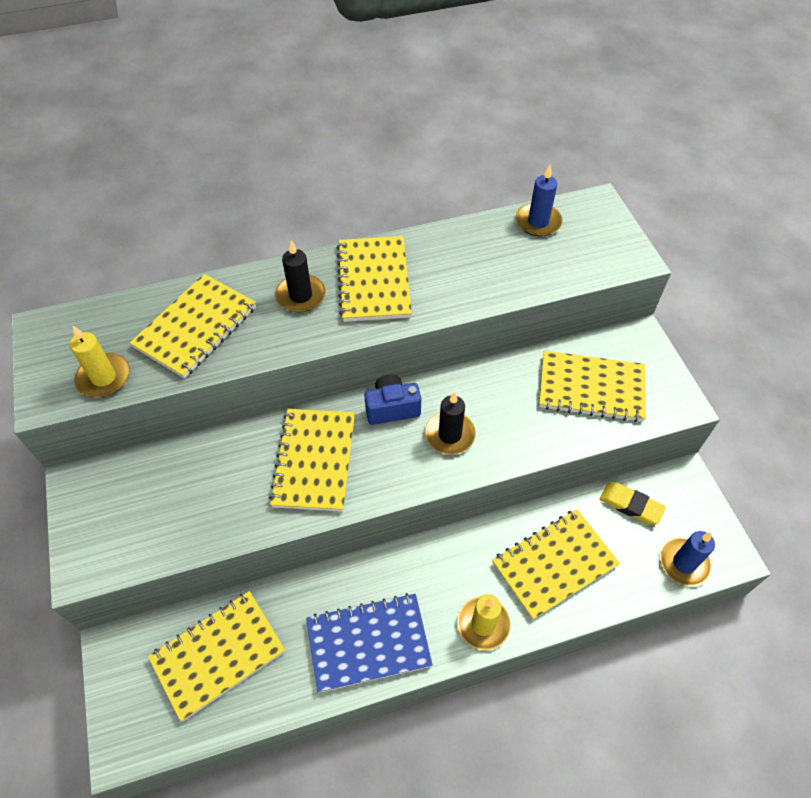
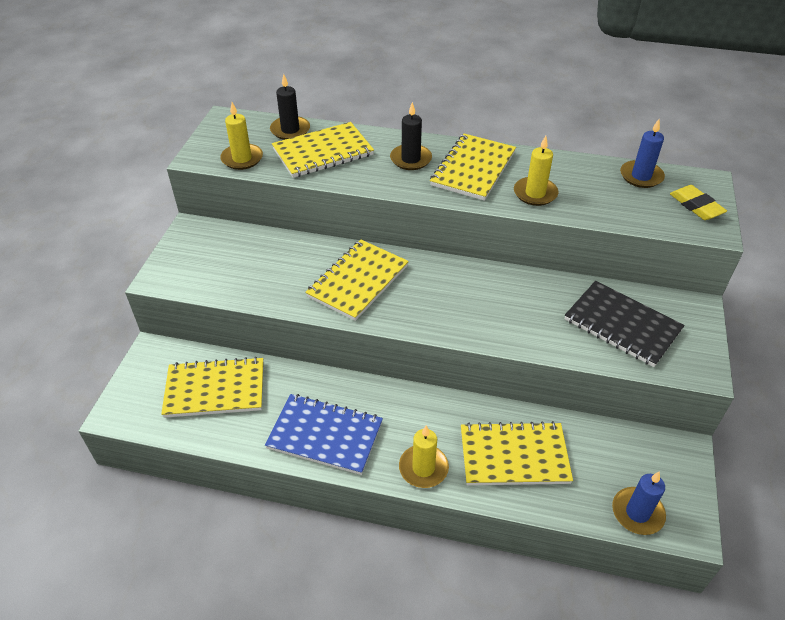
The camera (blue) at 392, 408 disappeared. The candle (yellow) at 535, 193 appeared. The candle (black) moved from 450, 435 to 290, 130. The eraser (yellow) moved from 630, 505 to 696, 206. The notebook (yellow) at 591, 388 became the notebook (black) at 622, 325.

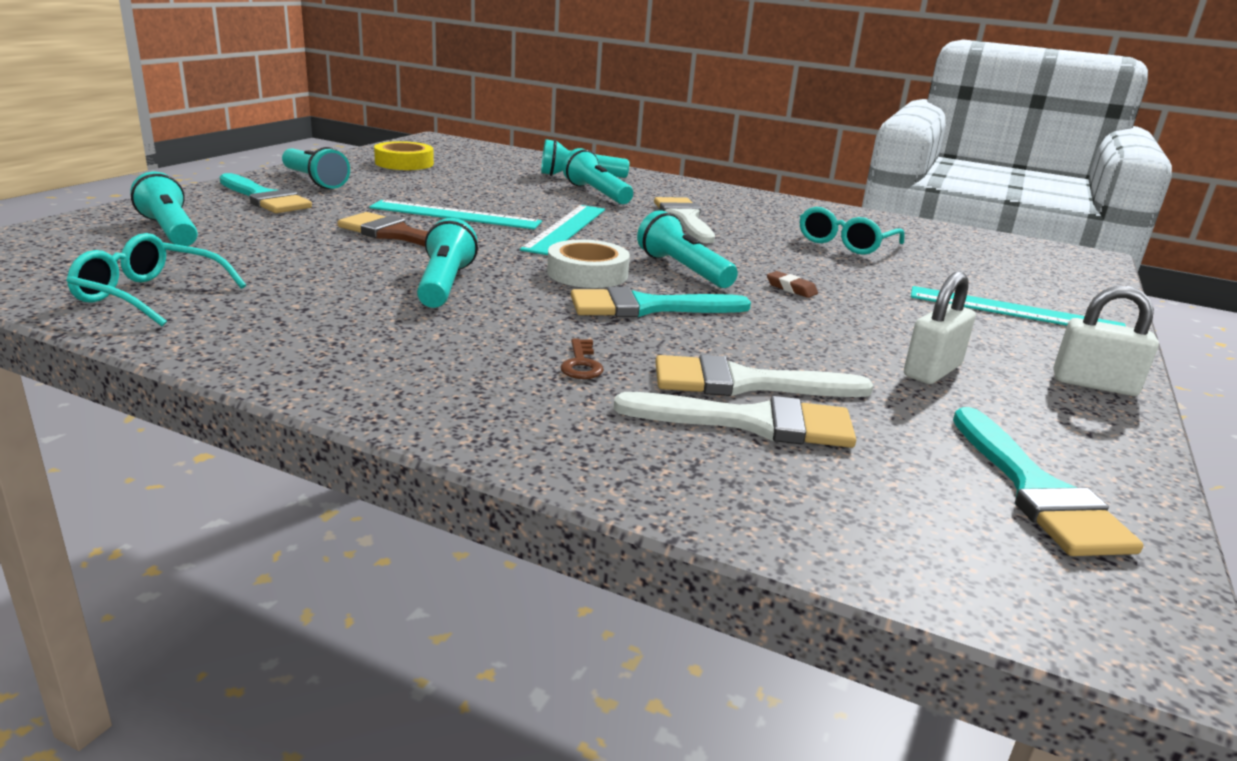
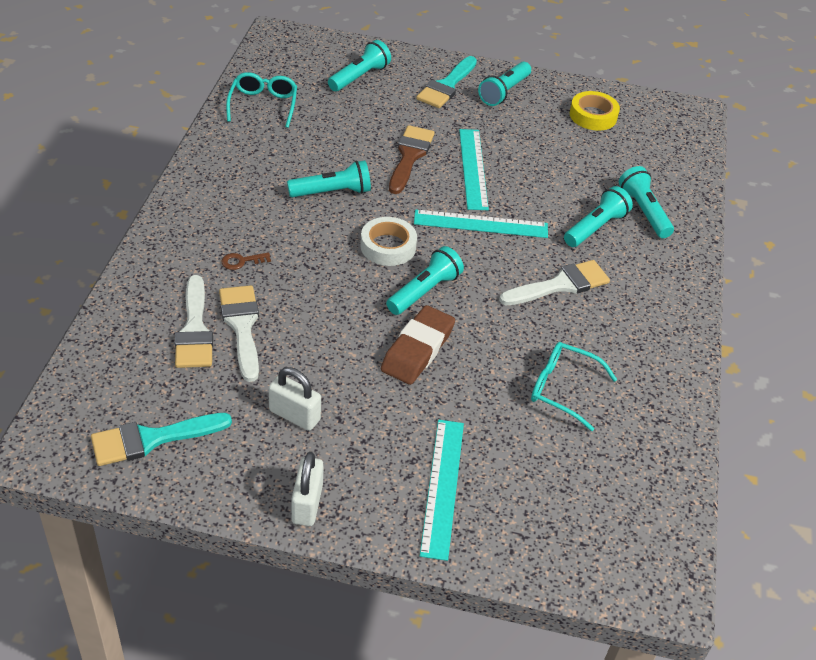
The brush (turquoise) at 647, 307 disappeared. The eraser (brown) at 791, 288 changed to 2.36 times the size.

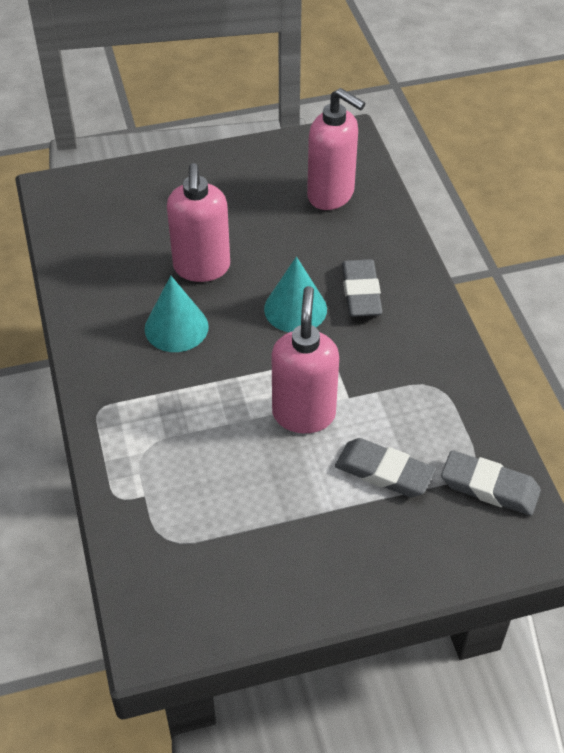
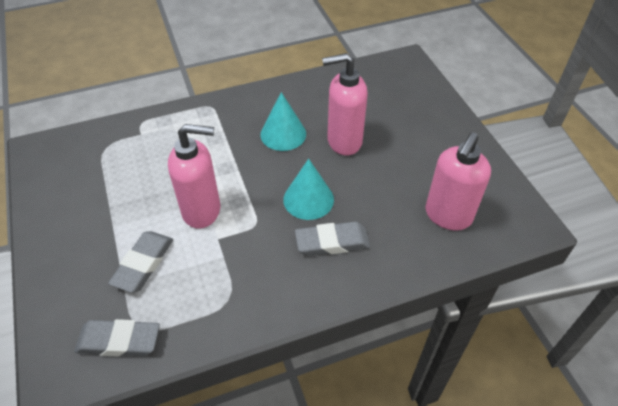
The eraser (grey) at 489, 487 turned 75 degrees clockwise.

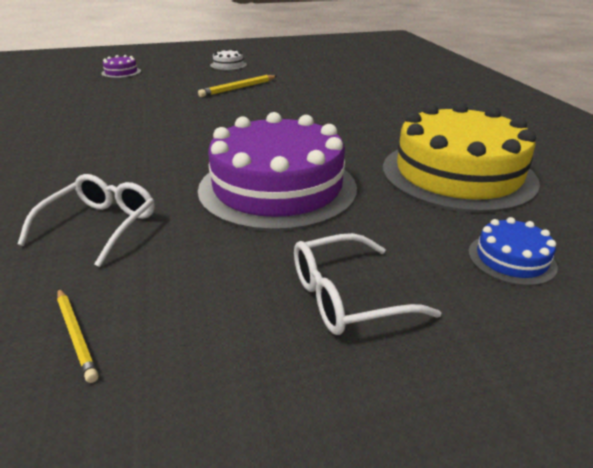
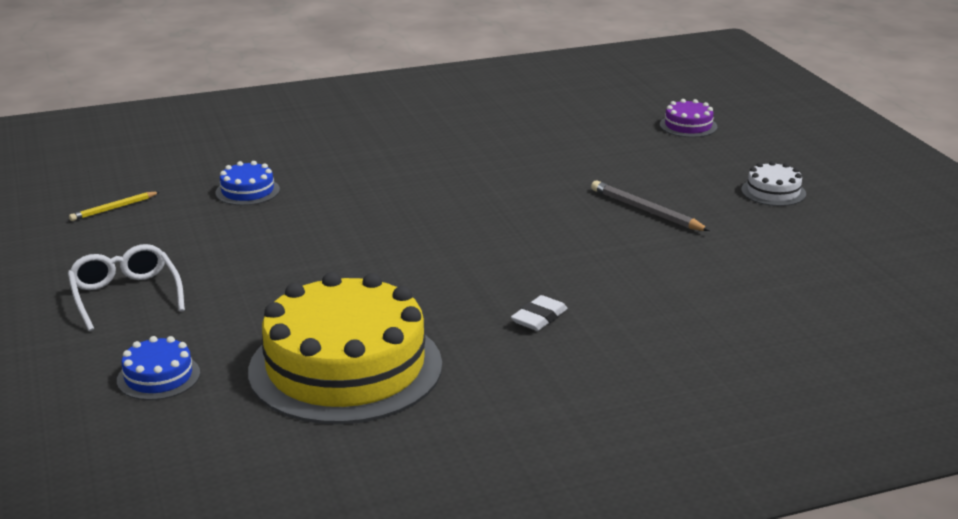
The cake (purple) at 277, 188 disappeared. The eraser (white) at 539, 318 appeared. The glasses (white) at 100, 226 was replaced by the cake (blue) at 247, 191. The pencil (yellow) at 238, 88 became the pencil (grey) at 646, 210.

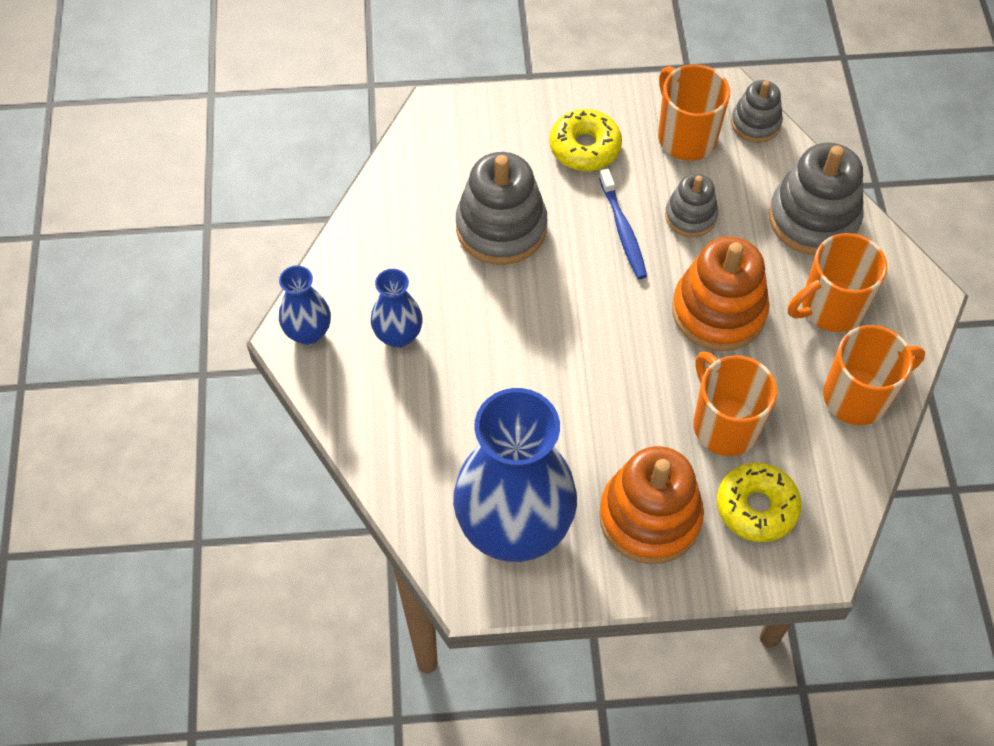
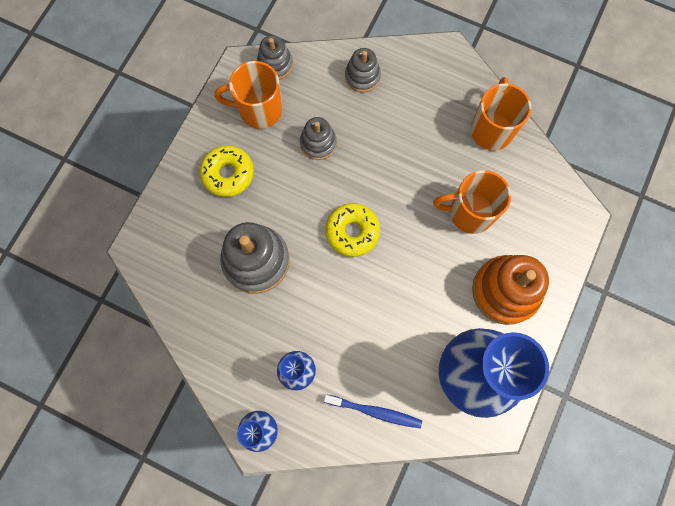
The stacking toy (orange) at 718, 311 disappeared. The mug (orange) at 830, 307 disappeared. The toothbrush (blue) moved from 623, 230 to 374, 411. The donut (yellow) moved from 756, 507 to 352, 232. The stacking toy (grey) at 813, 218 changed to 0.57 times the size.

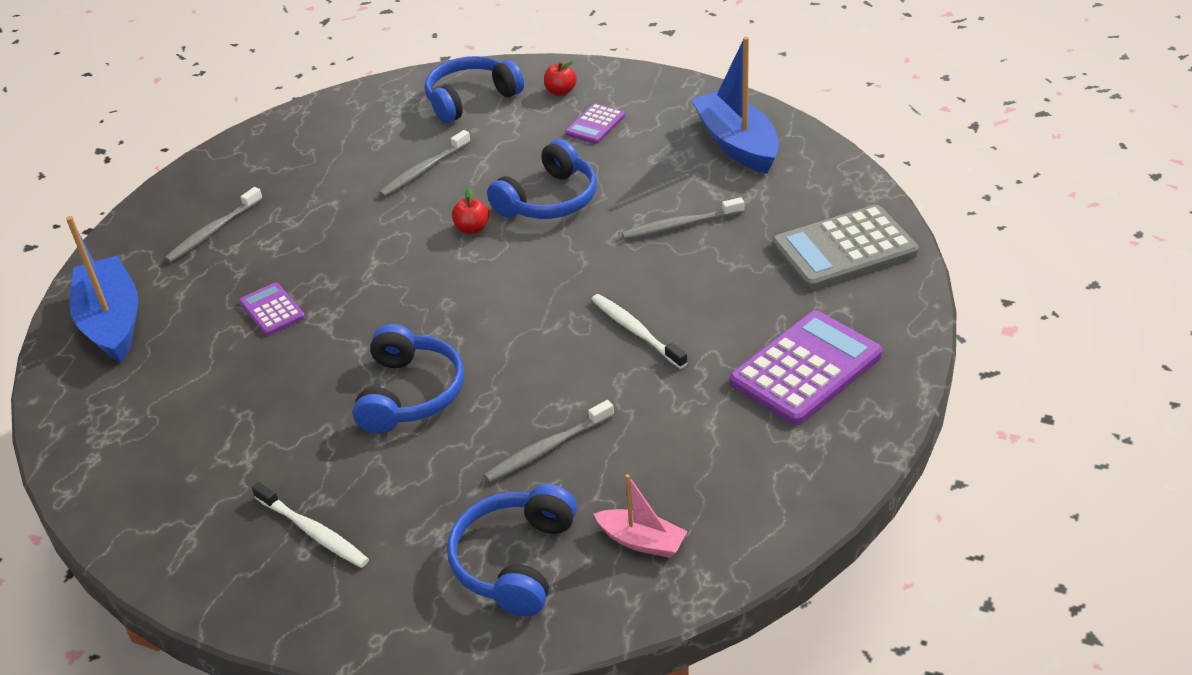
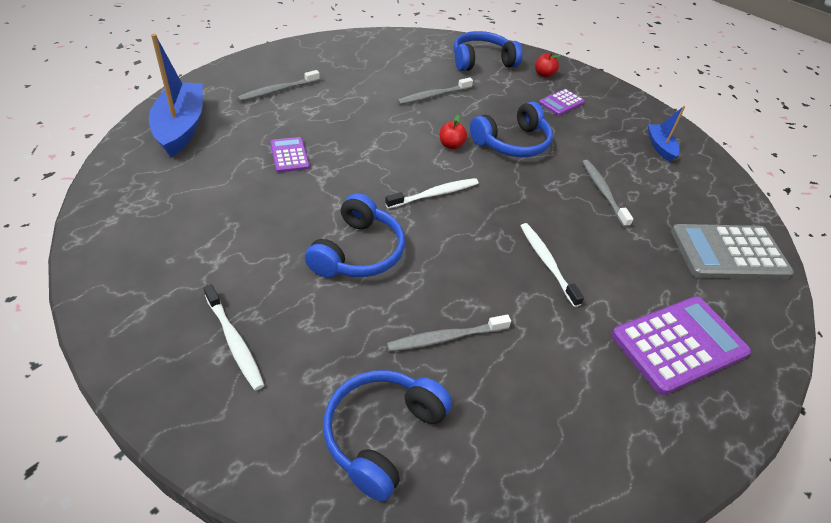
The boat (pink) at 642, 541 disappeared. The toothbrush (white) at 435, 194 appeared. The toothbrush (grey) at 680, 225 turned 75 degrees clockwise. The boat (blue) at 737, 144 changed to 0.54 times the size.

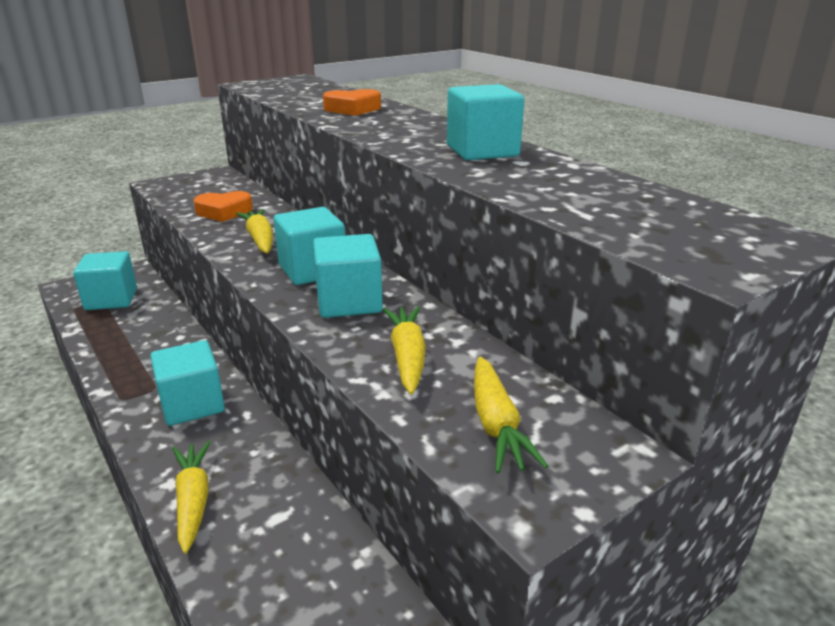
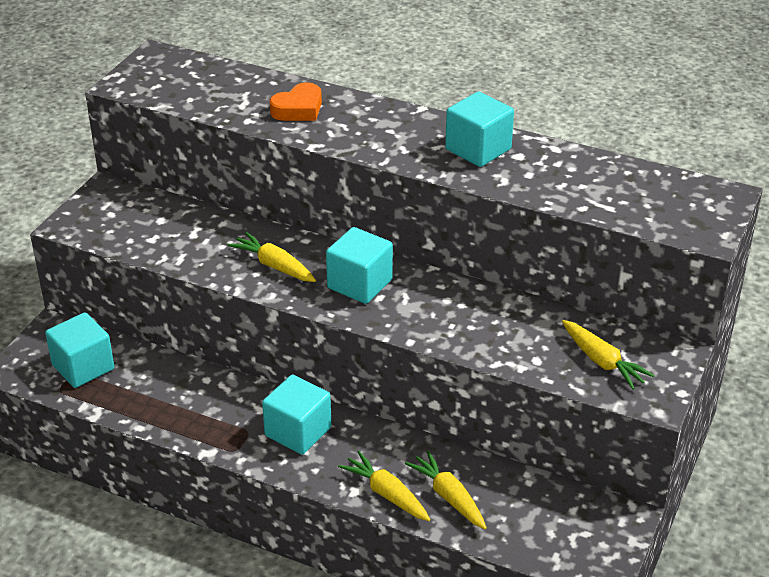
The heart (orange) at 224, 212 disappeared. The cube (turquoise) at 349, 302 disappeared. The carrot (yellow) moved from 407, 356 to 448, 496.

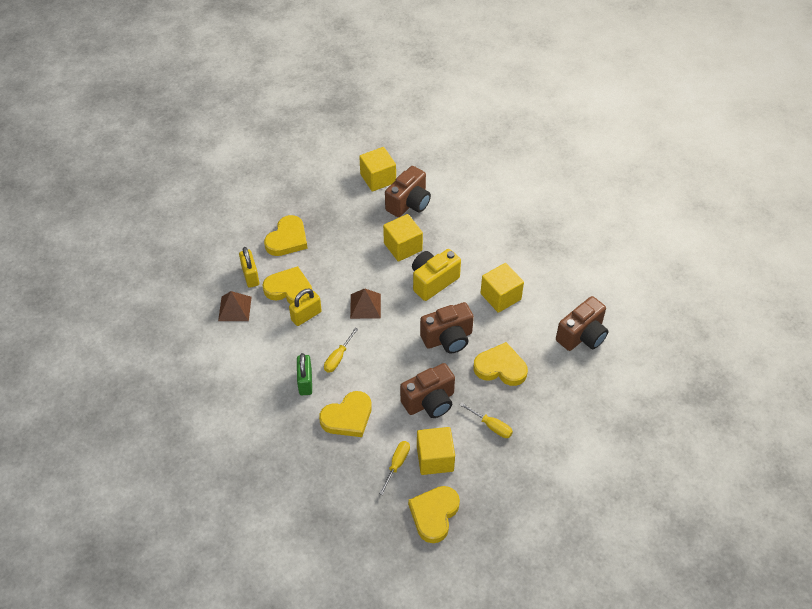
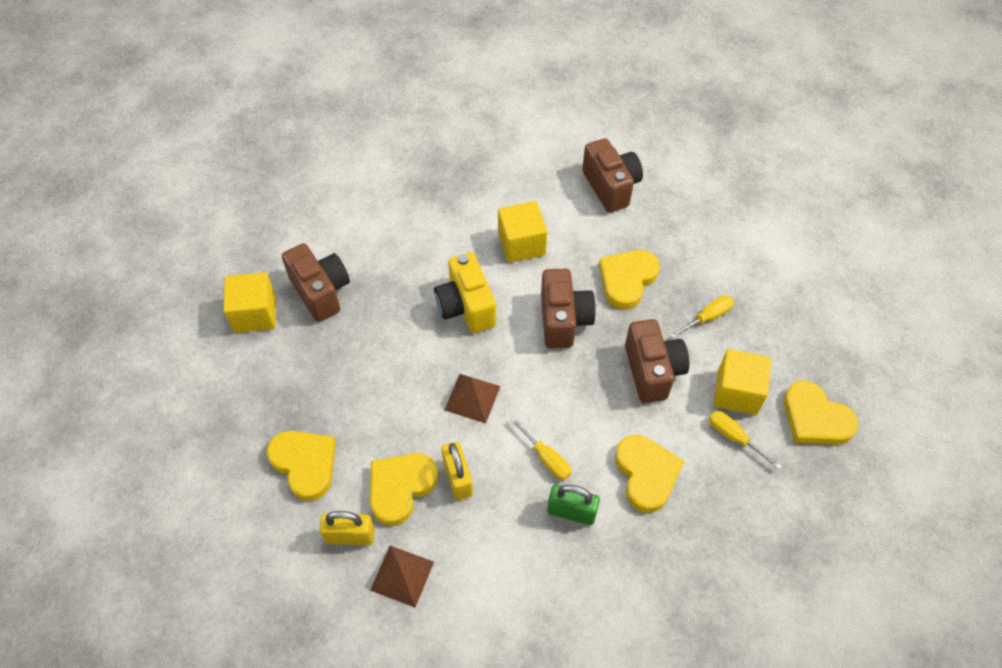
The cube (yellow) at 403, 247 disappeared.

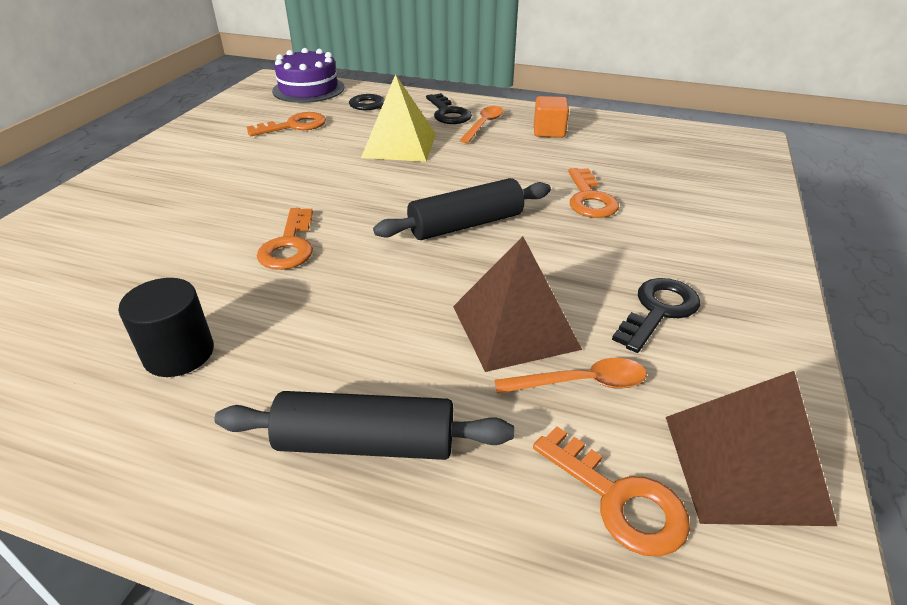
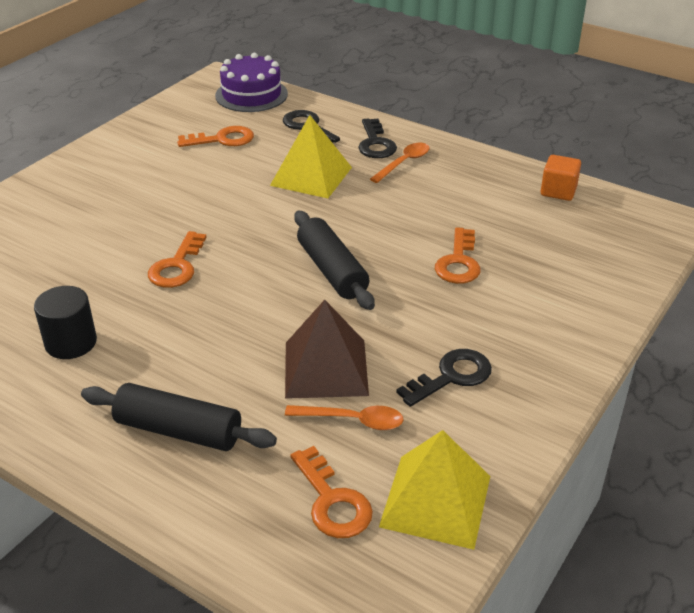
The cube (orange) moved from 549, 131 to 558, 191. The pyramid (brown) at 744, 467 became the pyramid (yellow) at 435, 500. The rolling pin (black) at 466, 225 turned 75 degrees clockwise.

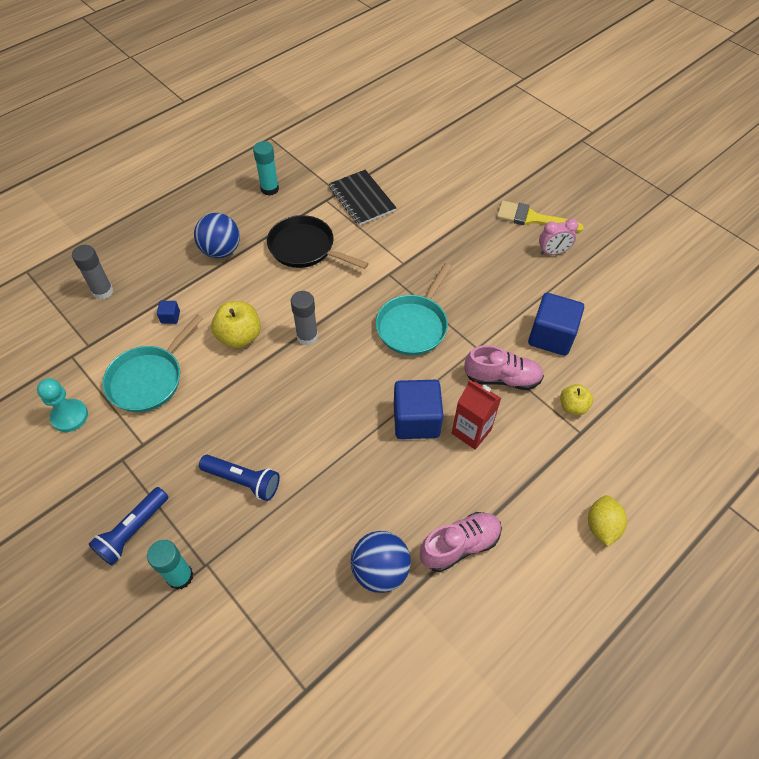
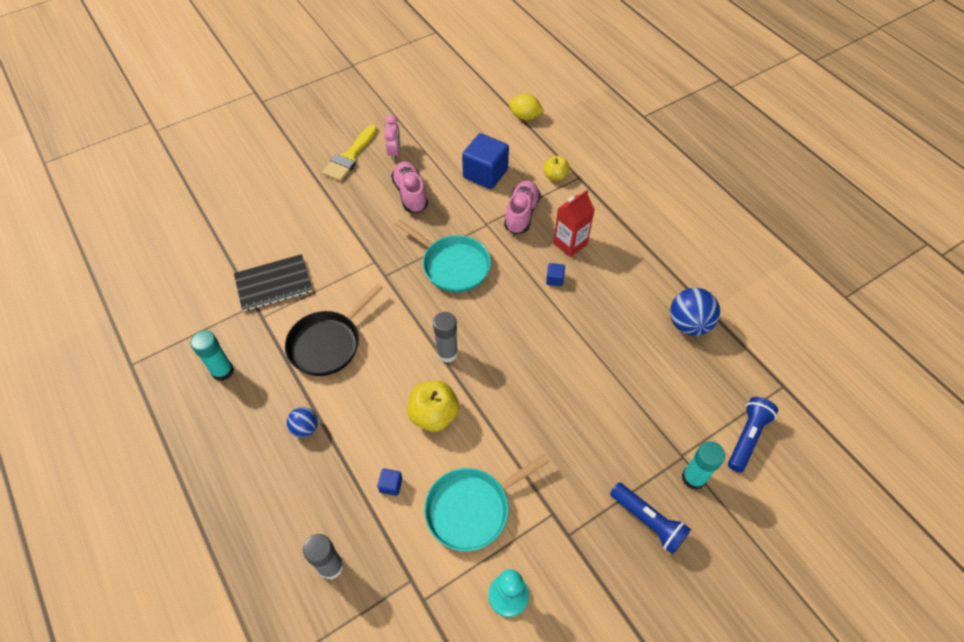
The flashlight (blue) moved from 243, 481 to 747, 437. The shoe (pink) moved from 459, 545 to 410, 194. The lemon (yellow) moved from 602, 526 to 525, 117. The pan (turquoise) at 149, 379 turned 105 degrees clockwise. The ball (blue) at 221, 251 changed to 0.58 times the size. The cube (blue) at 416, 420 changed to 0.43 times the size.

